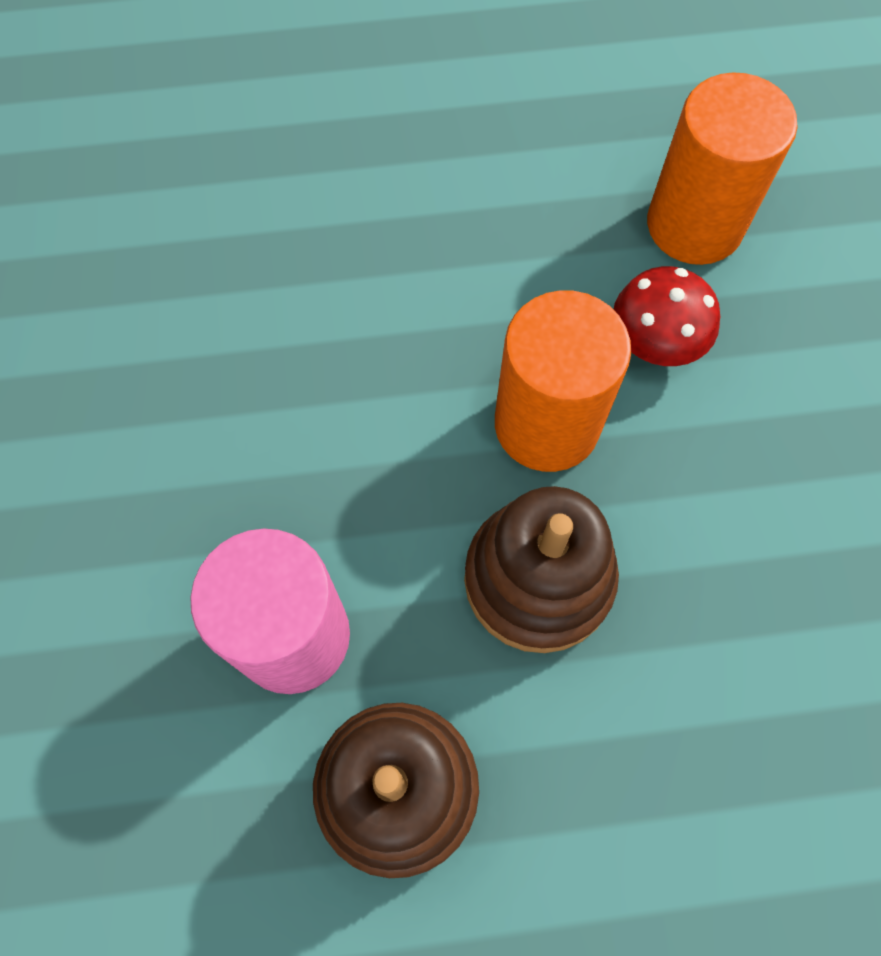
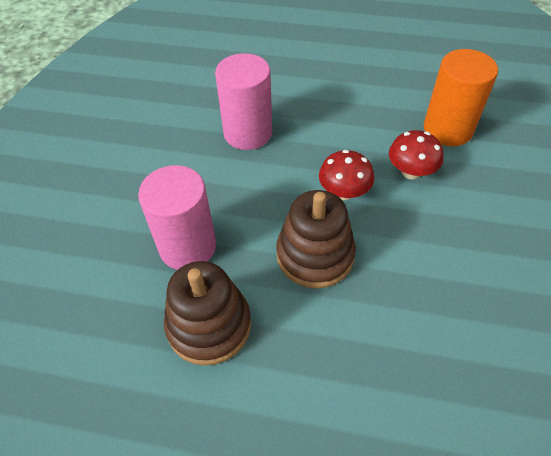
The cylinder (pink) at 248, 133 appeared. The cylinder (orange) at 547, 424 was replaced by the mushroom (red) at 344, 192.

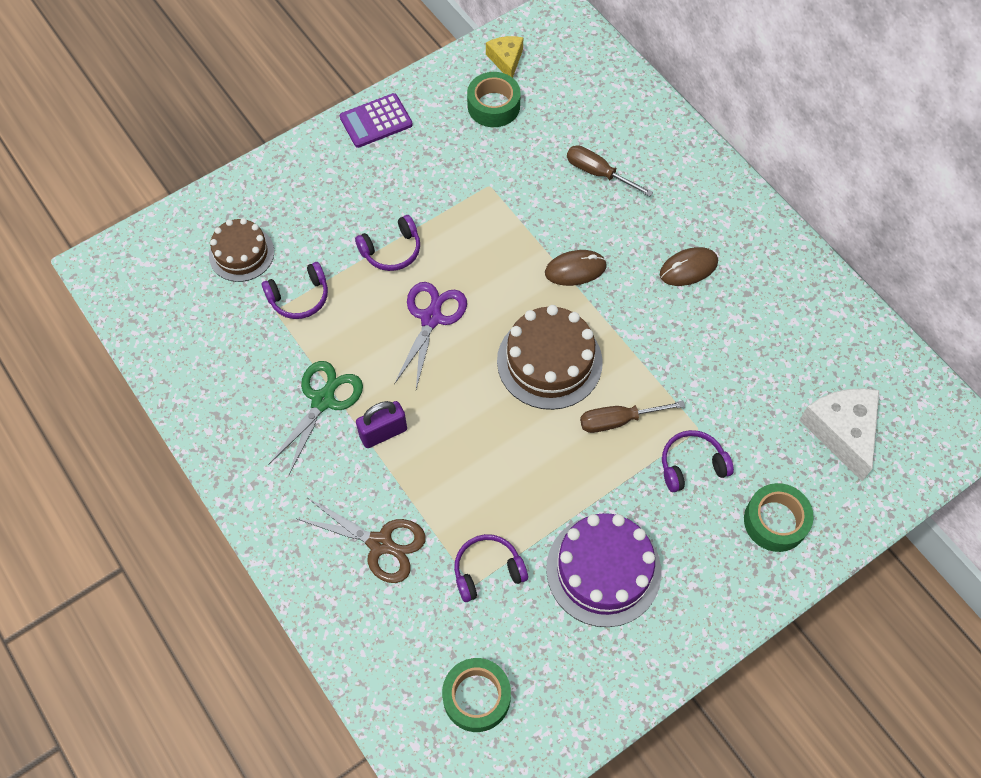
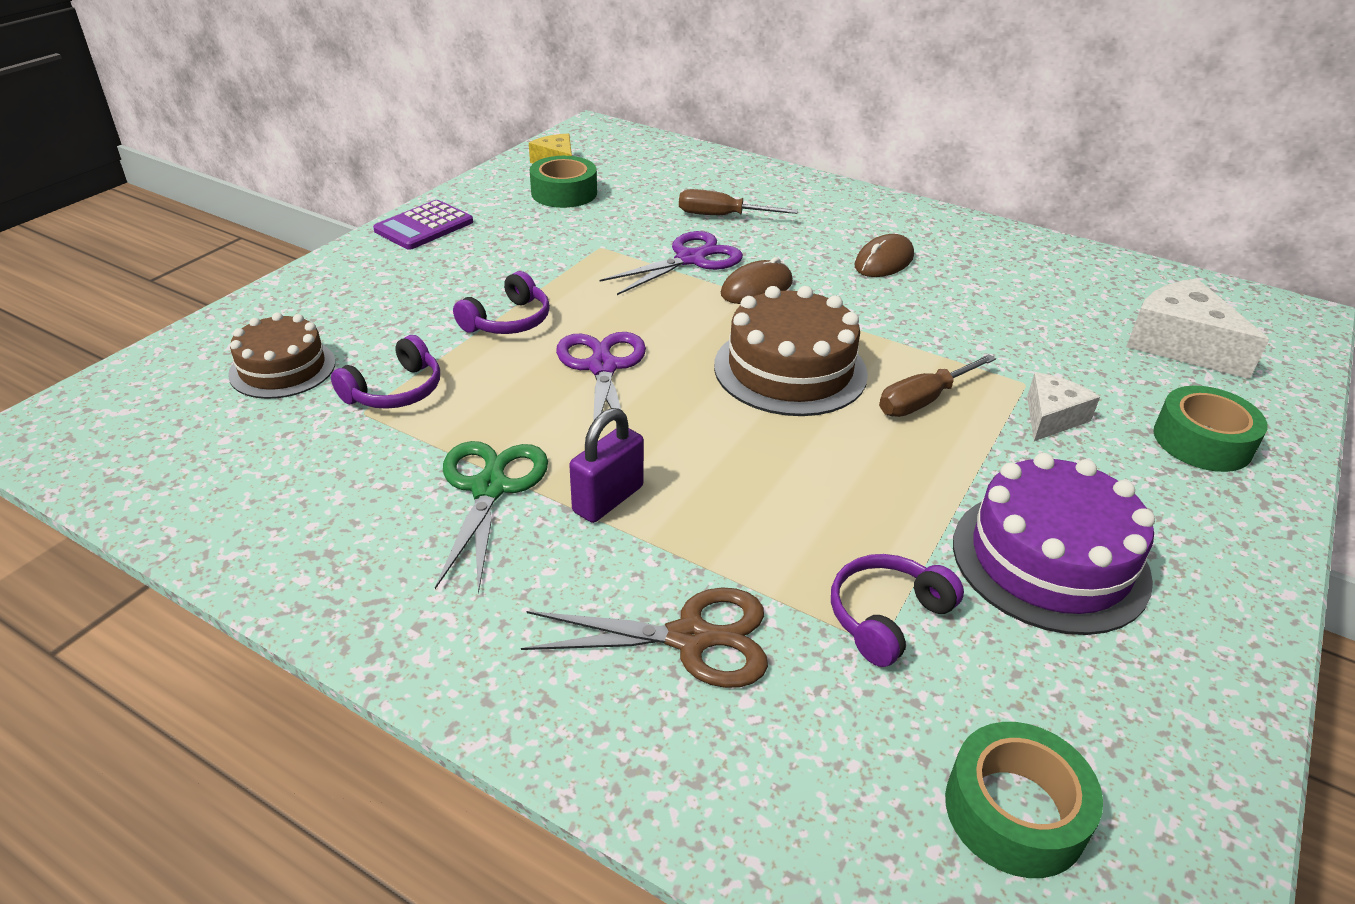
The scissors (purple) at 690, 259 appeared. The headphones (purple) at 691, 465 was replaced by the cheese (white) at 1051, 417.

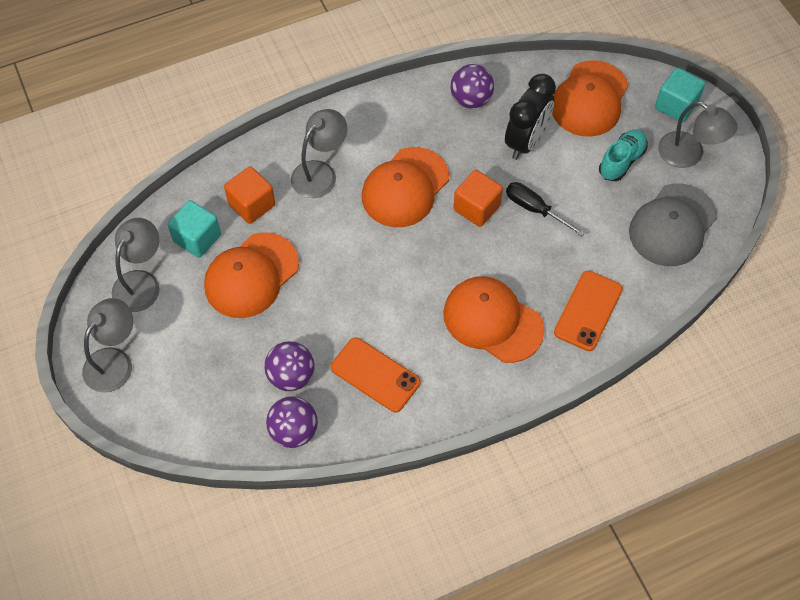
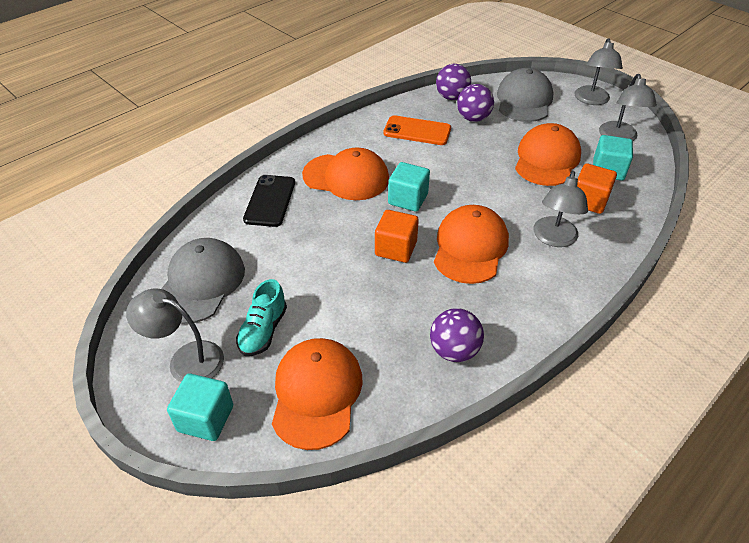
The clock (black) at 526, 142 disappeared. The screwdriver (black) at 535, 209 disappeared. The cube (turquoise) at 408, 199 appeared. The cap (grey) at 524, 100 appeared. The phone (orange) at 588, 311 became the phone (black) at 270, 201.

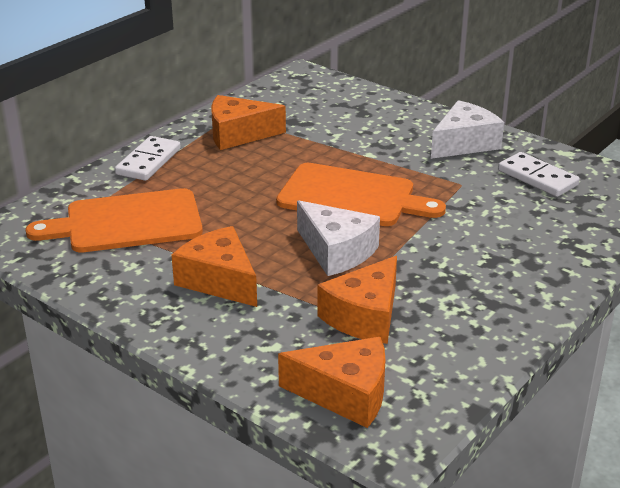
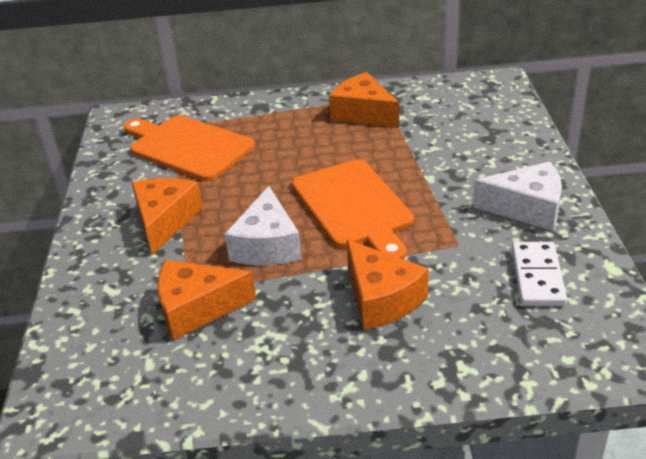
The domino (white) at 148, 161 disappeared. The cheese (orange) moved from 345, 394 to 381, 298.

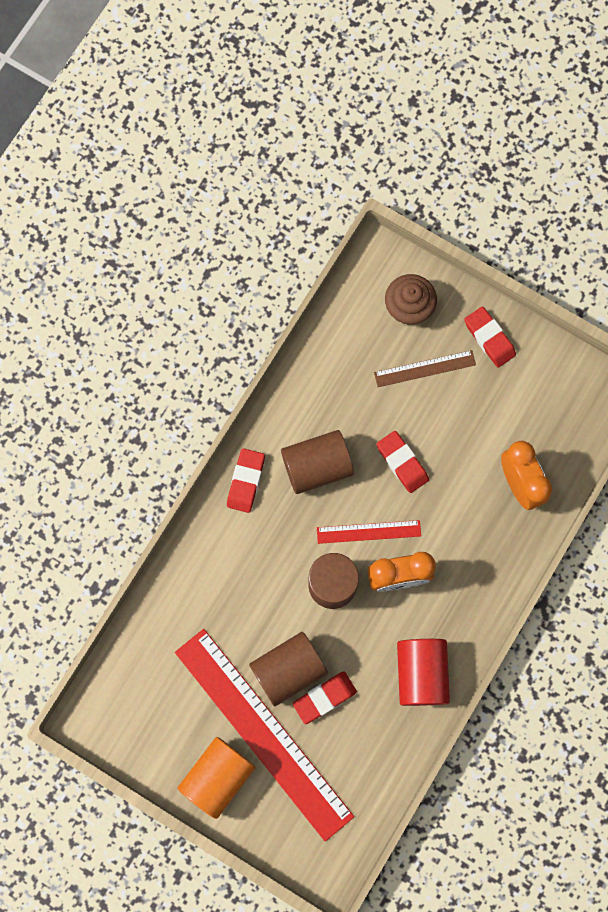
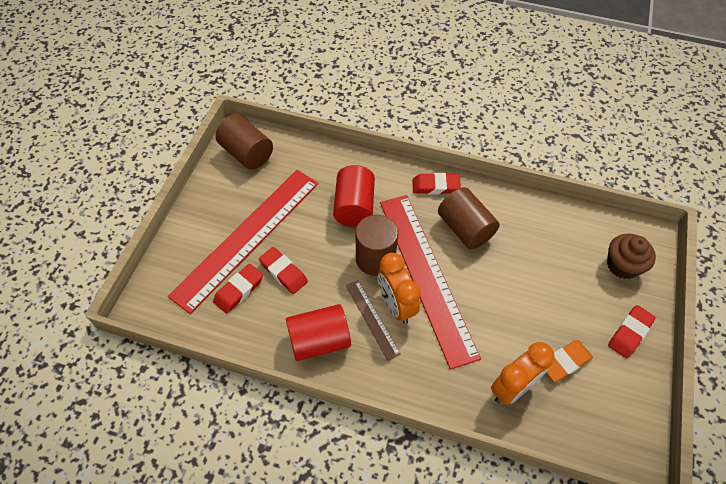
The cylinder (orange) at 218, 777 disappeared. The cylinder (red) at 354, 207 appeared. The eraser (orange) at 565, 362 appeared. The cylinder (brown) moved from 288, 670 to 247, 153. The ruler (brown) moved from 425, 368 to 372, 319. The eraser (red) moved from 402, 463 to 239, 290. The ruler (red) at 368, 532 changed to 2.25 times the size.

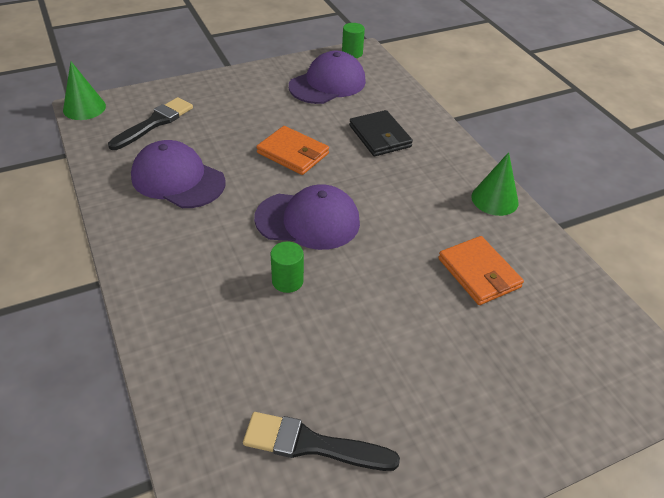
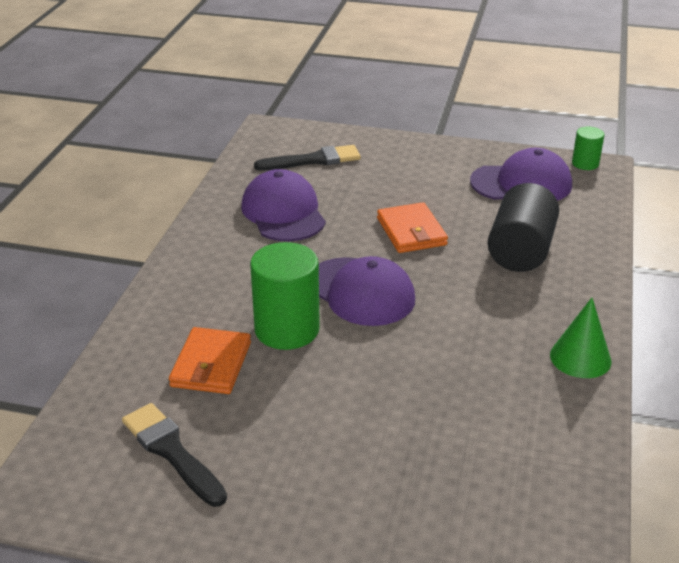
The cone (green) at 84, 108 disappeared. The wallet (orange) moved from 479, 273 to 211, 365. The wallet (black) at 380, 136 was replaced by the cylinder (black) at 520, 251. The cylinder (green) at 287, 281 changed to 1.90 times the size.

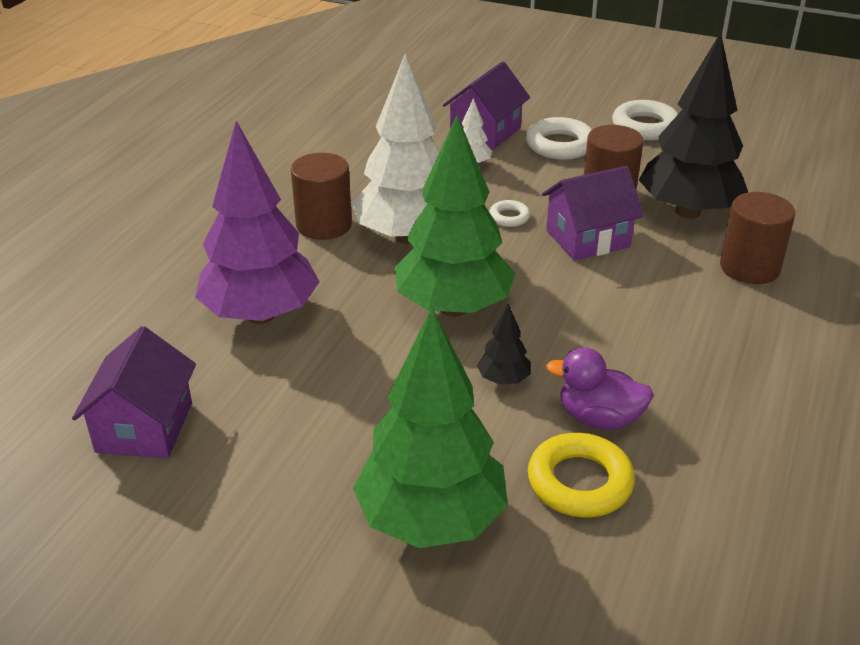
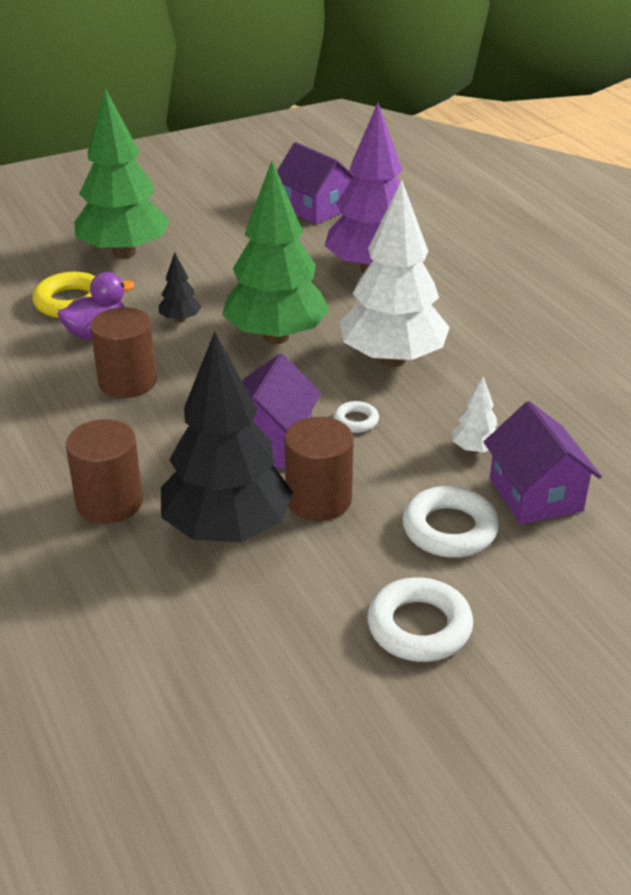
The cylinder (brown) moved from 324, 225 to 127, 382.

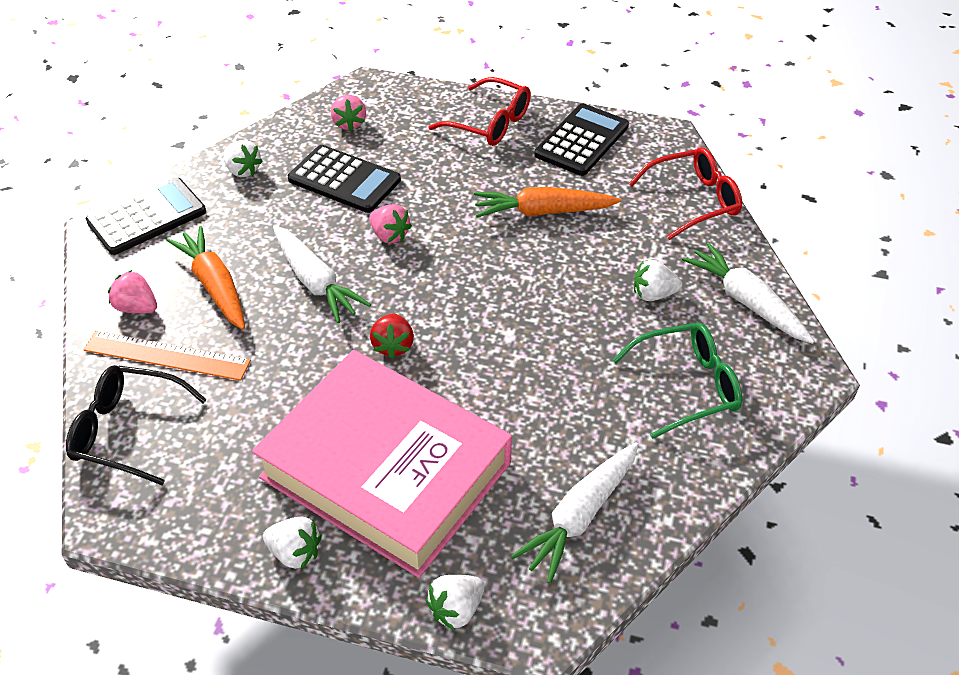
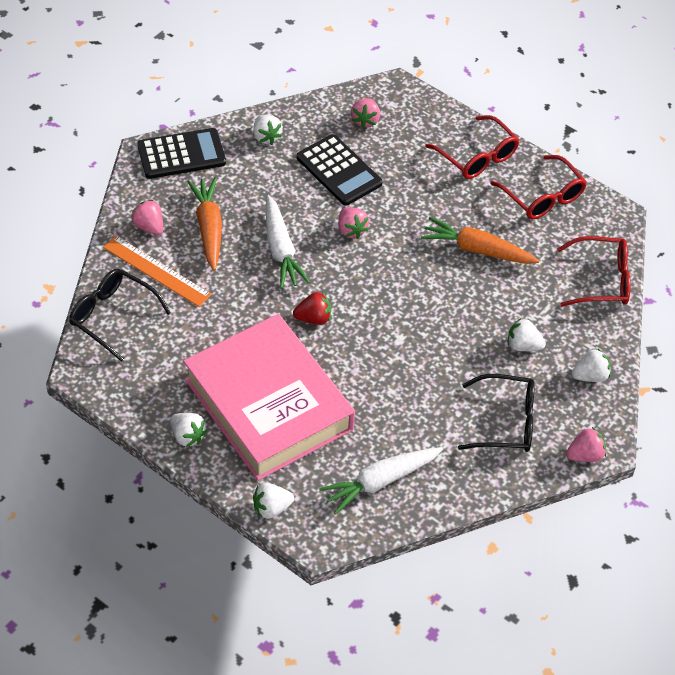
The strawberry (pink) at 585, 455 appeared. The calculator (black) at 581, 140 was replaced by the glasses (red) at 543, 197. The carrot (white) at 746, 302 was replaced by the strawberry (white) at 590, 376. The glasses (green) at 687, 386 became the glasses (black) at 506, 422. The strawberry (red) at 393, 346 turned 120 degrees counterclockwise.

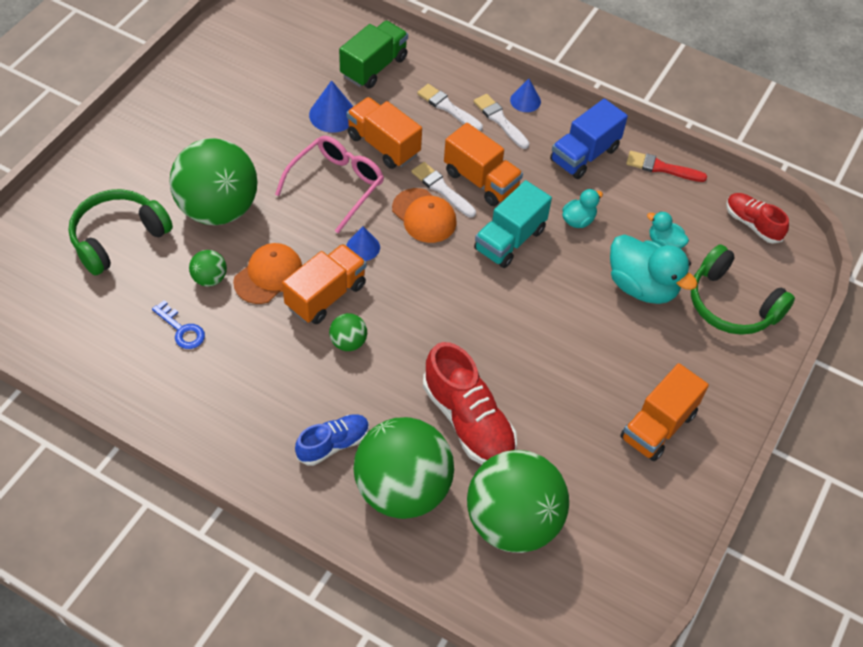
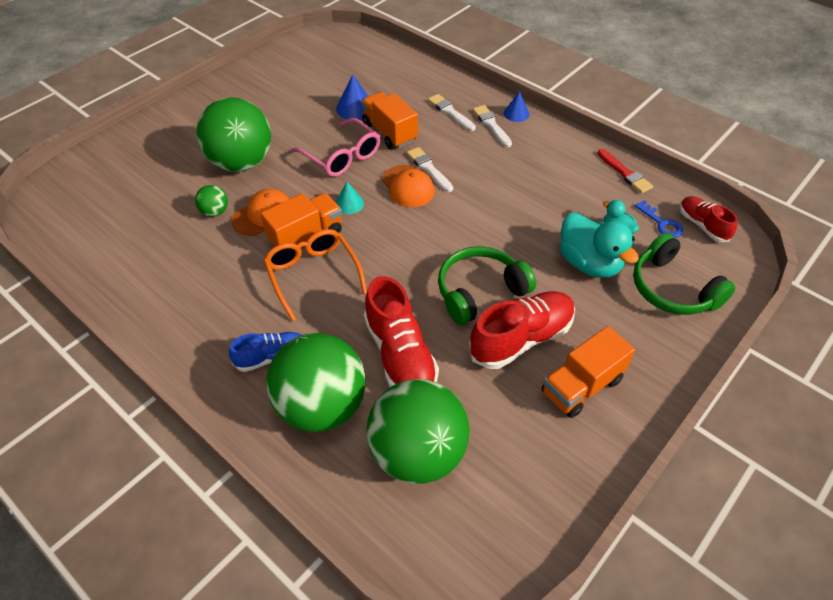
The truck (green) at 374, 67 disappeared. The truck (orange) at 481, 180 disappeared. The truck (turquoise) at 510, 240 disappeared. The truck (blue) at 584, 155 disappeared. The duck (turquoise) at 578, 220 disappeared. The shoe (red) at 521, 339 appeared. The headphones (green) moved from 118, 237 to 480, 292. The key (blue) moved from 181, 329 to 661, 223. The ball (green) at 348, 342 was replaced by the glasses (orange) at 313, 275. The cone (blue) at 363, 247 became the cone (turquoise) at 349, 203. The glasses (pink) at 336, 185 turned 90 degrees clockwise. The brush (red) at 661, 168 turned 150 degrees counterclockwise.

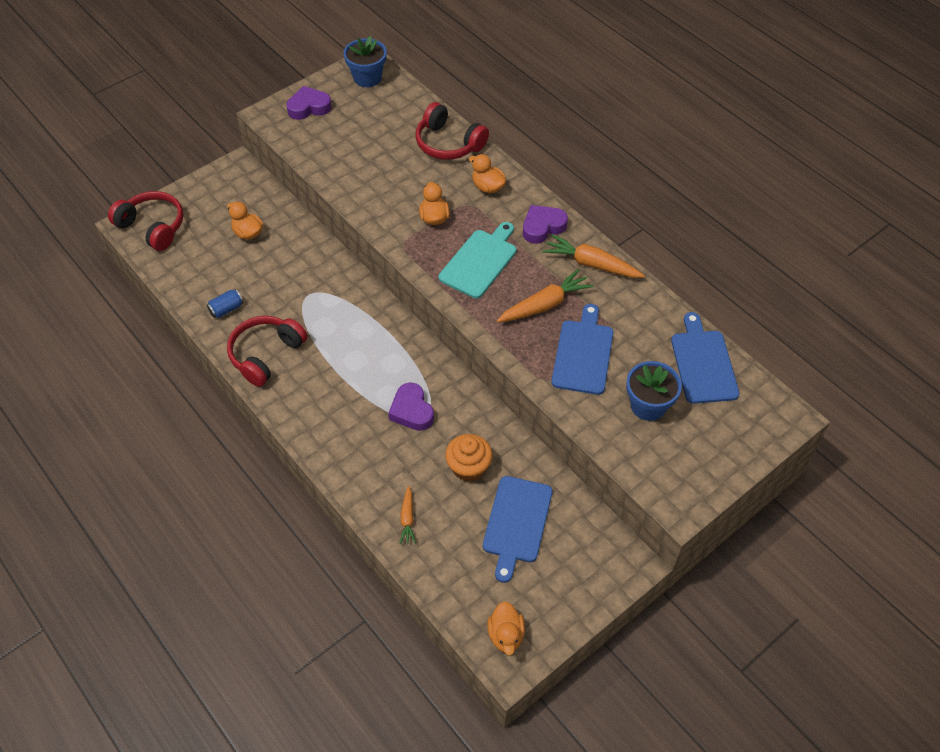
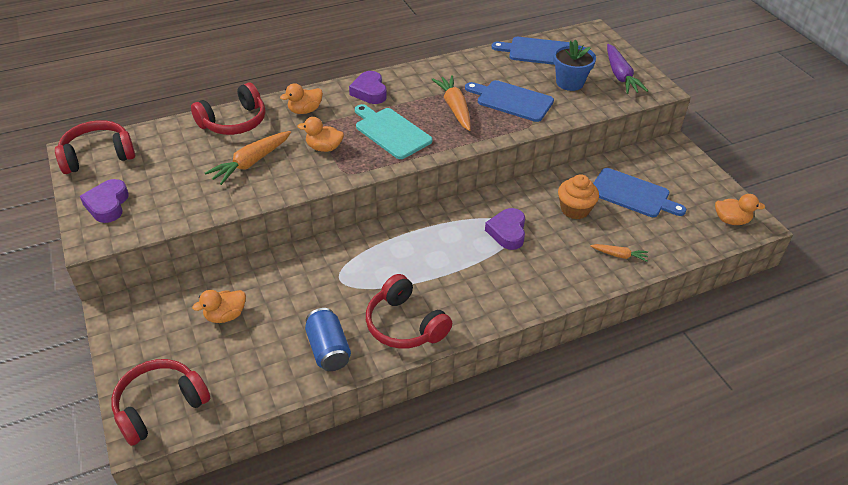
The carrot (purple) at 620, 76 appeared. The carrot (orange) moved from 591, 264 to 251, 163. The flower pot (blue) at 367, 78 was replaced by the headphones (red) at 98, 156. The heart (purple) at 411, 411 turned 105 degrees clockwise. The can (blue) at 226, 309 changed to 1.57 times the size.

